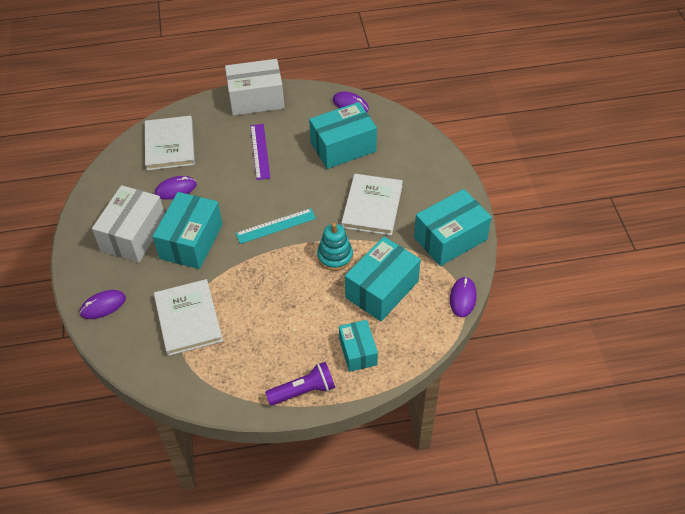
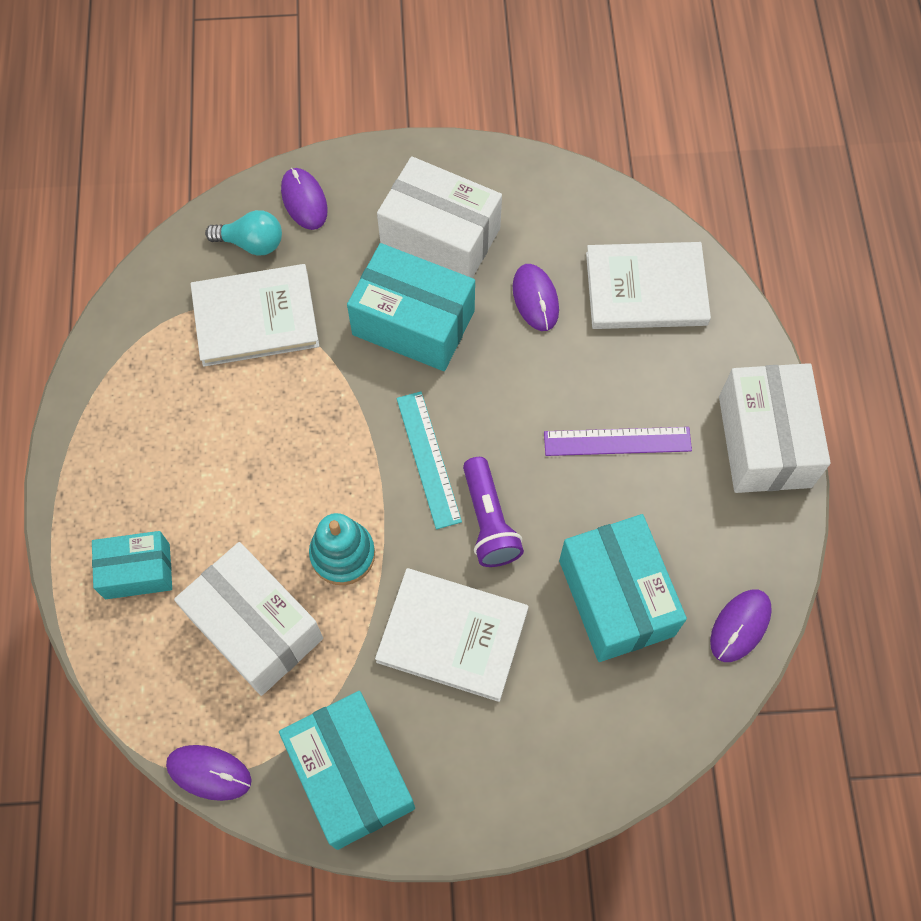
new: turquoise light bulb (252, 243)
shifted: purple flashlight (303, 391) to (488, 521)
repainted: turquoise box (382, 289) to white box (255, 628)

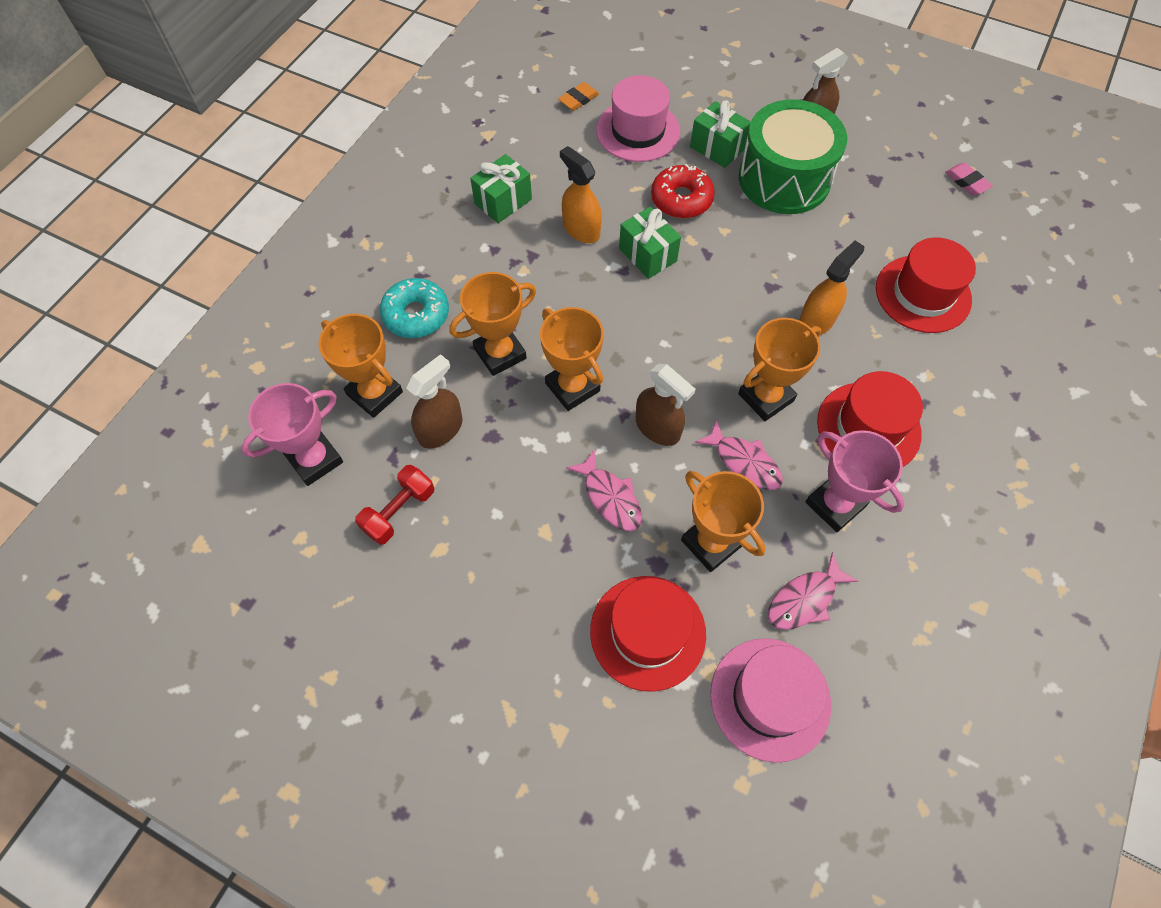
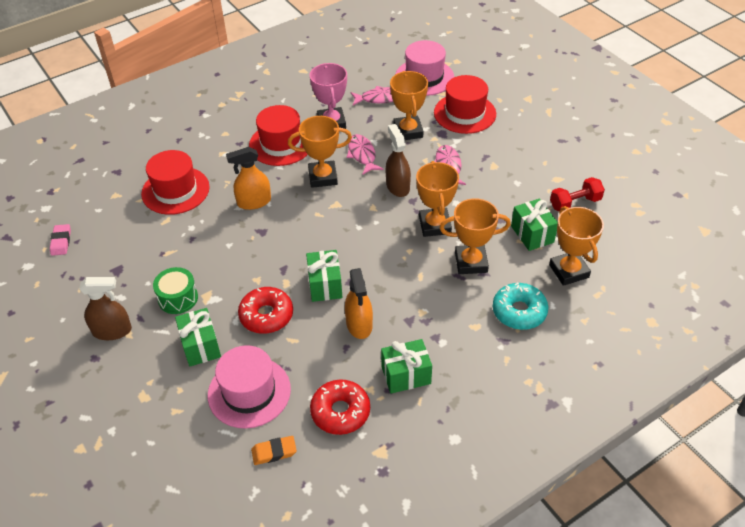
gone: pink trophy (315, 459)
new: red donut (340, 412)
swapped: brown spray bottle (440, 429) to green gift (532, 234)
scaled: green drum (784, 179) = (178, 298) x0.50

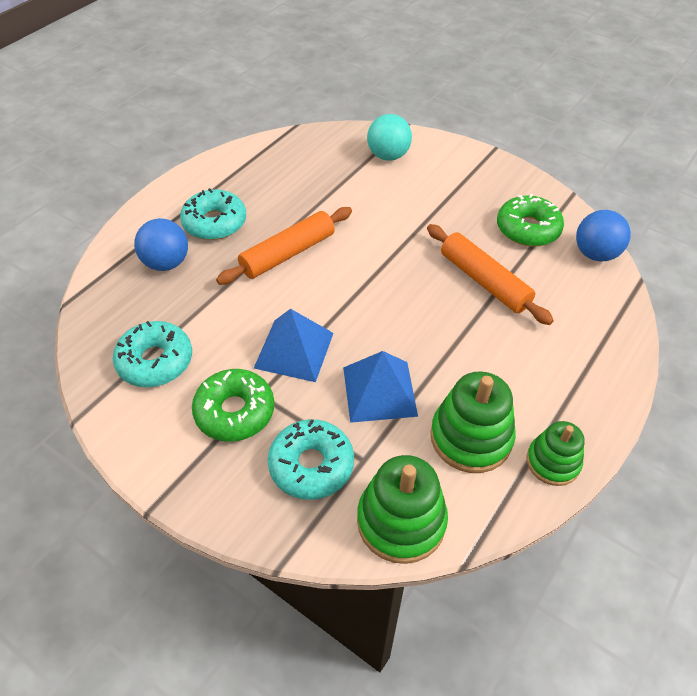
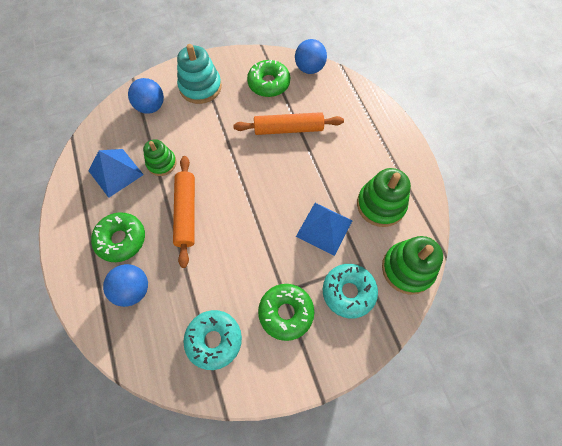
new: turquoise stacking toy (200, 87)
shifted: blue pyramid (294, 350) to (115, 172); green stacking toy (553, 462) to (161, 163)
repainted: turquoise donut (215, 223) to green donut (121, 239); turquoise ball (388, 156) to blue ball (151, 107)

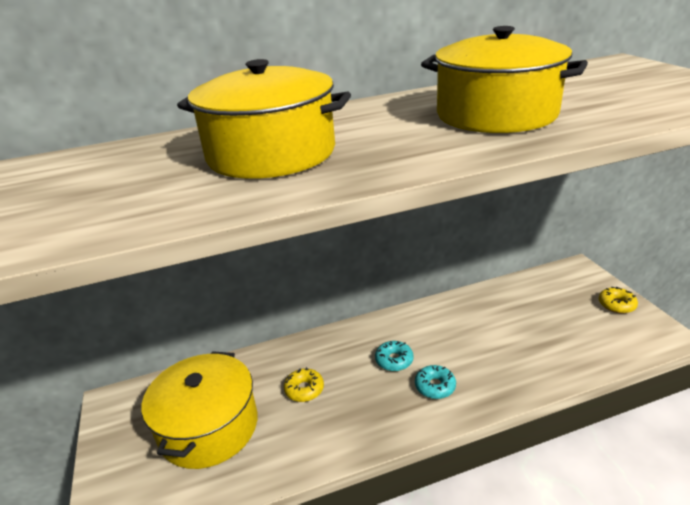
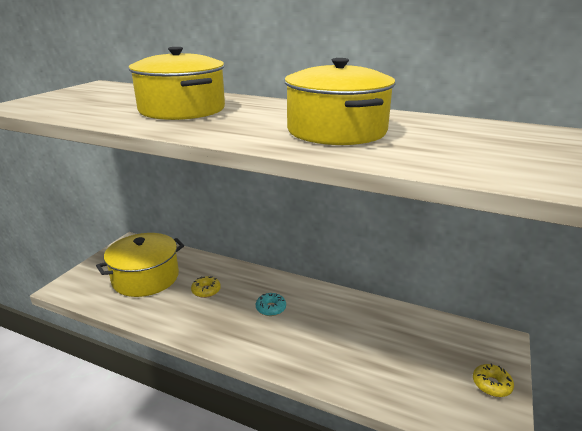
gone: turquoise donut (435, 386)

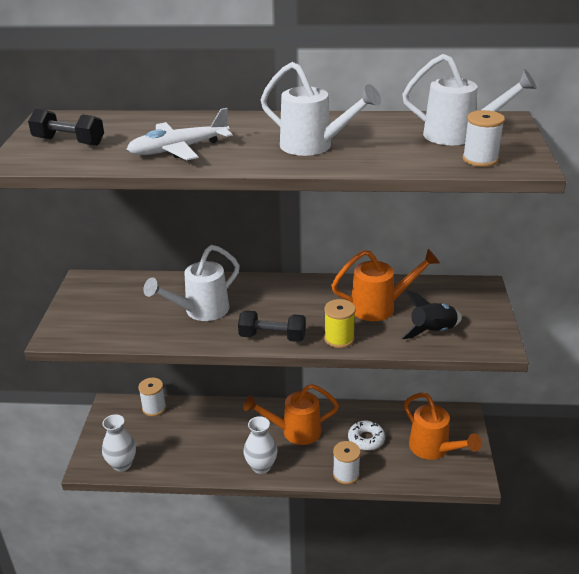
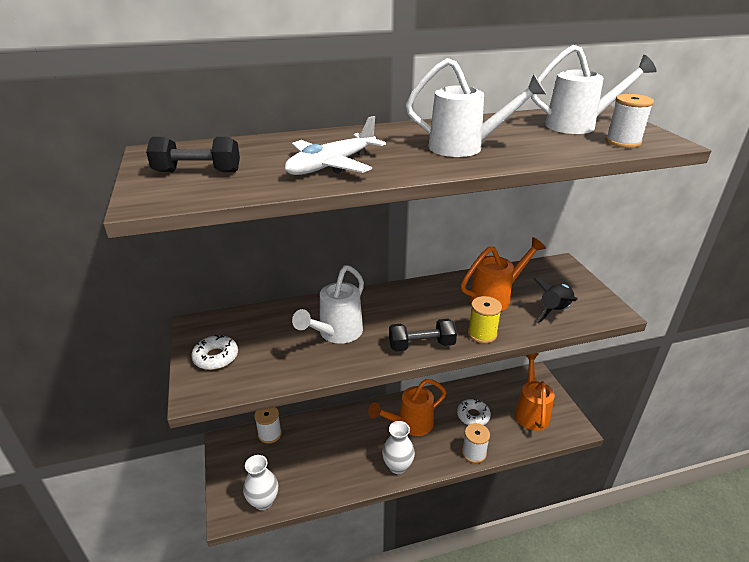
new: white donut (216, 357)
rotated: orange watering can (434, 449) = (531, 411) 120 degrees counterclockwise

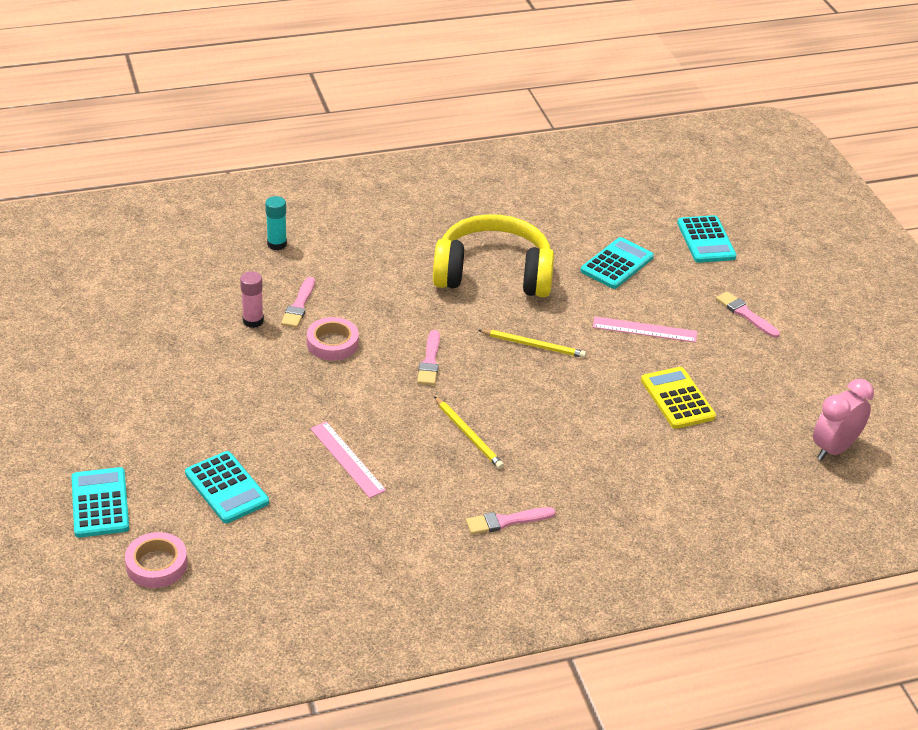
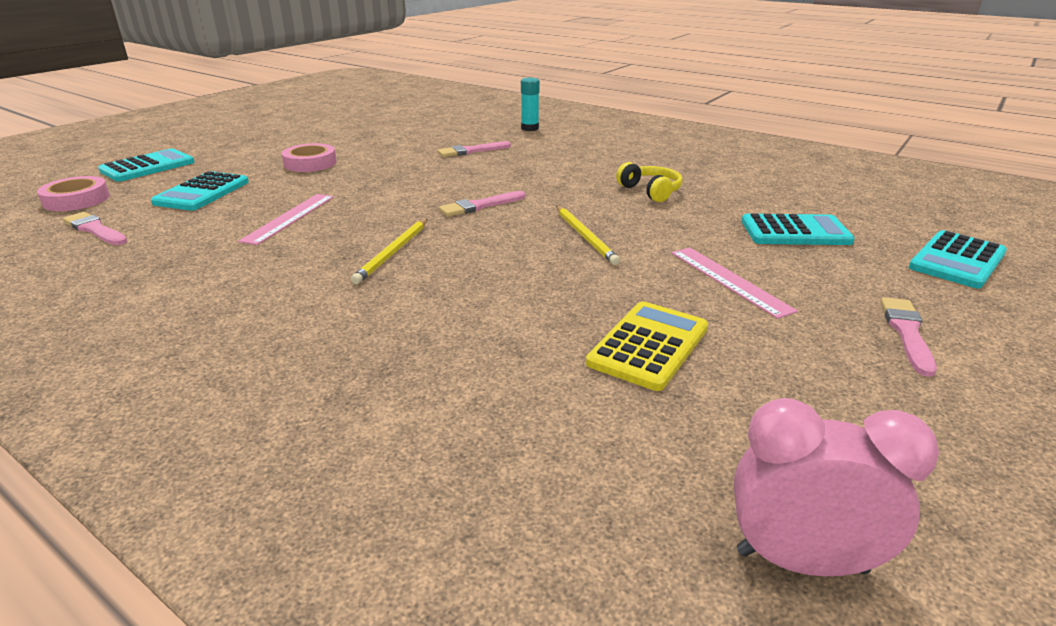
gone: pink glue stick (253, 321)
shifted: pink tape (332, 343) to (310, 163); pink brush (506, 521) to (95, 229)
scaled: yellow headphones (493, 274) = (650, 191) x0.44

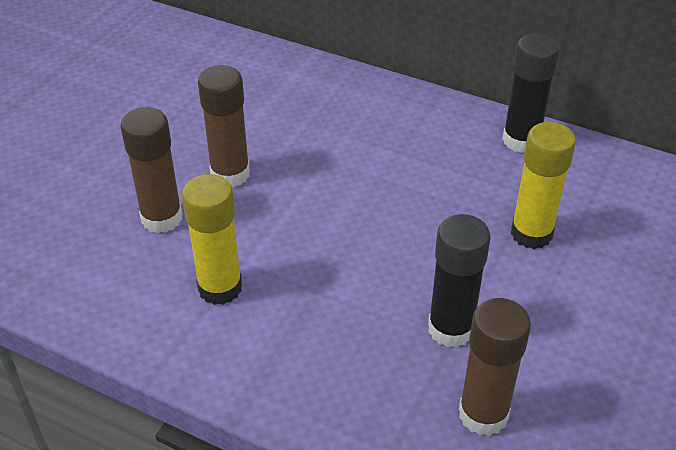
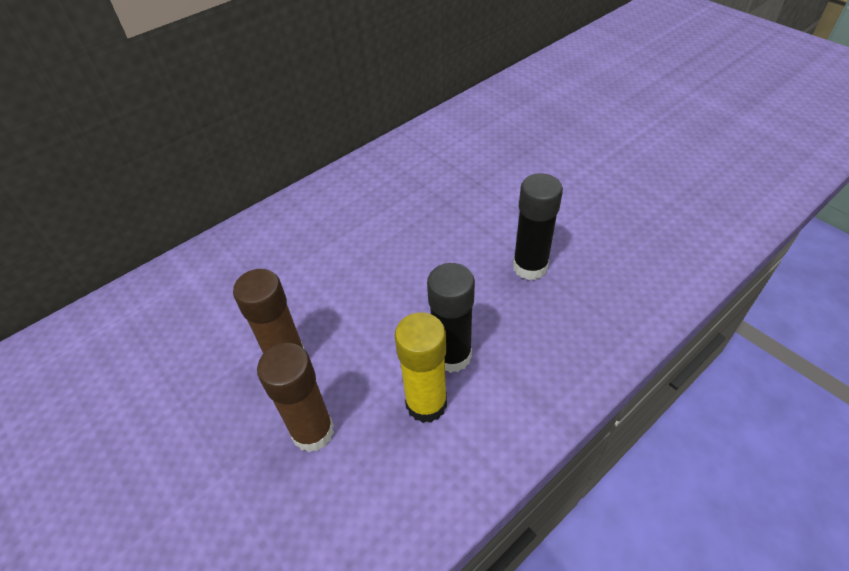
gone: brown glue stick (483, 414); yellow glue stick (531, 234)
shifted: black glue stick (521, 140) to (452, 356)

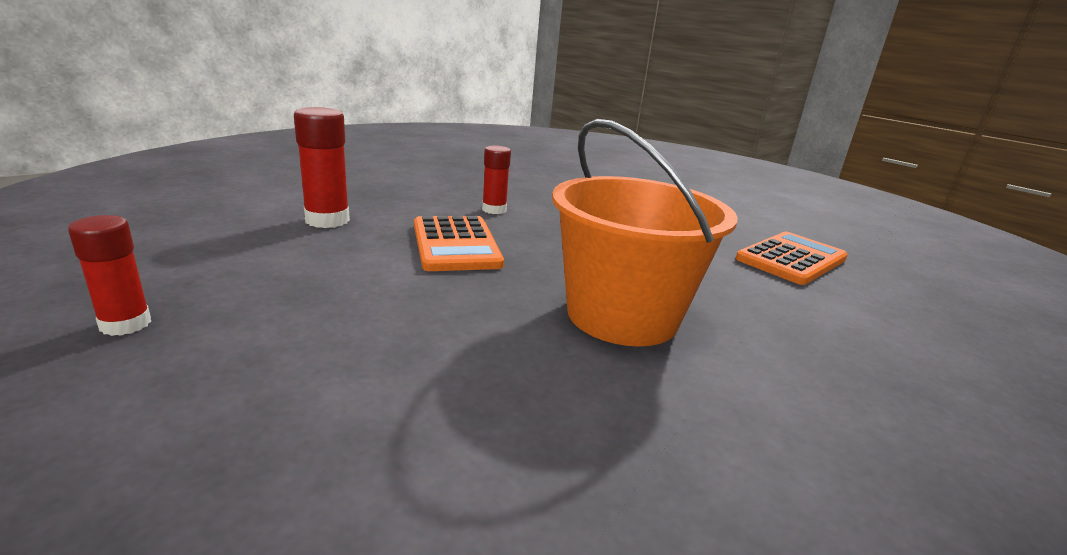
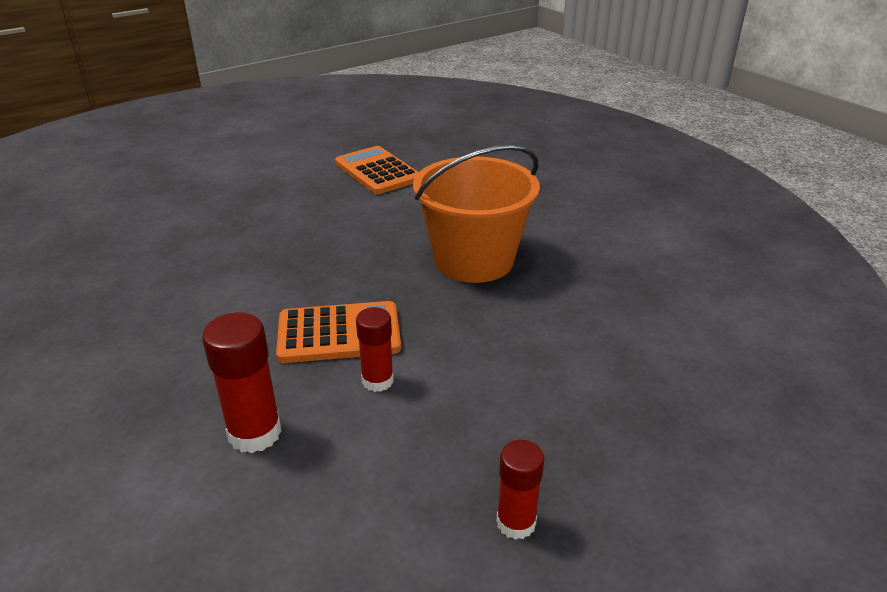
shifted: red glue stick (494, 210) to (377, 381)

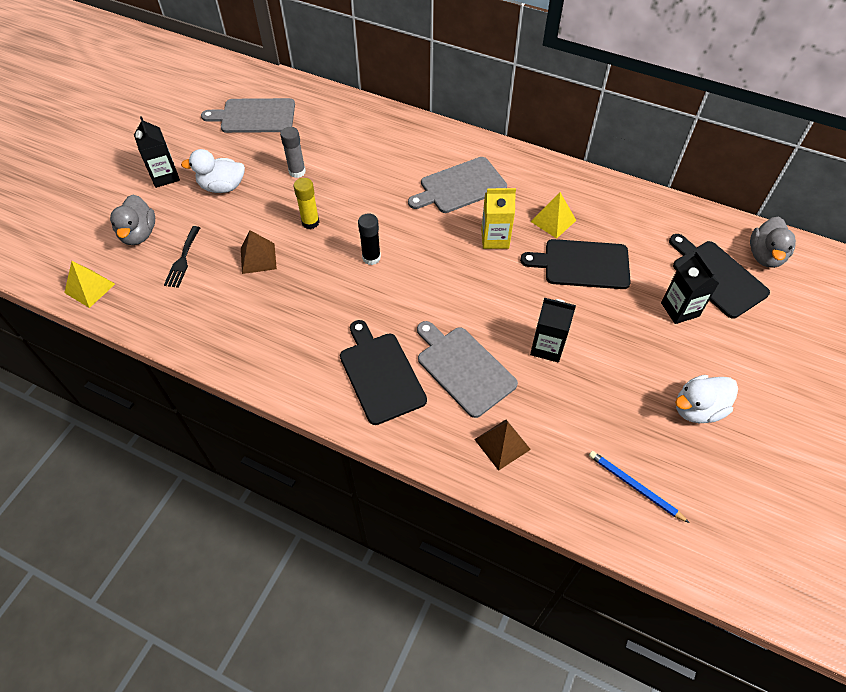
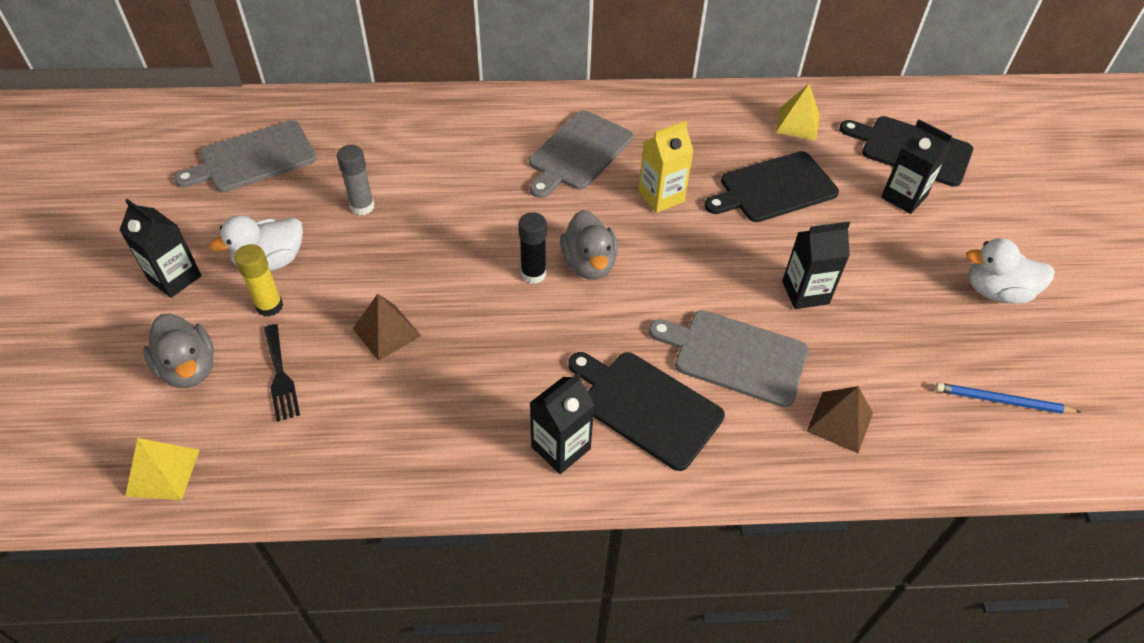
new: black carton (561, 448)
shifted: yellow glue stick (310, 222) to (269, 306); yellow pyramid (553, 221) to (797, 123); grey duck (765, 256) to (589, 264)
rotated: white duck (697, 409) = (996, 291) 60 degrees clockwise

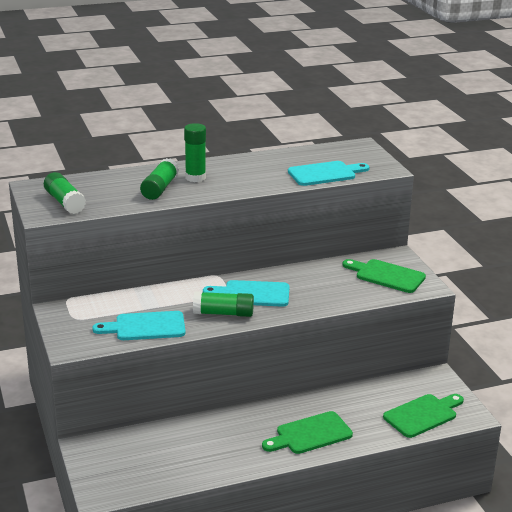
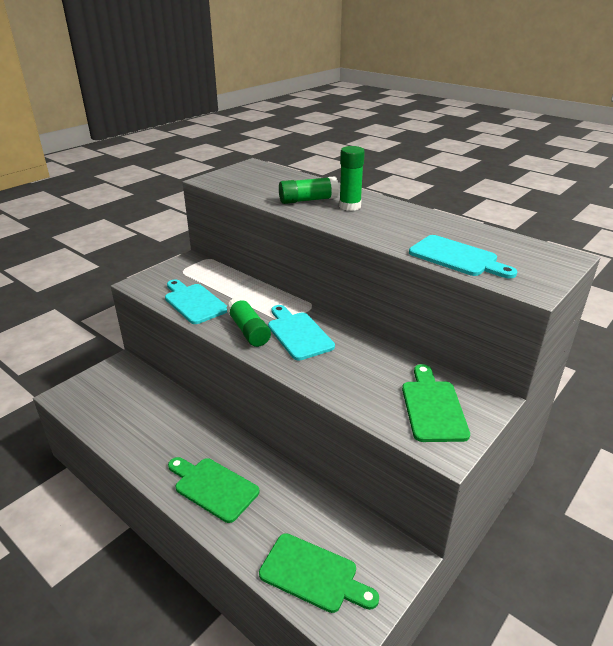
gone: green glue stick (65, 202)

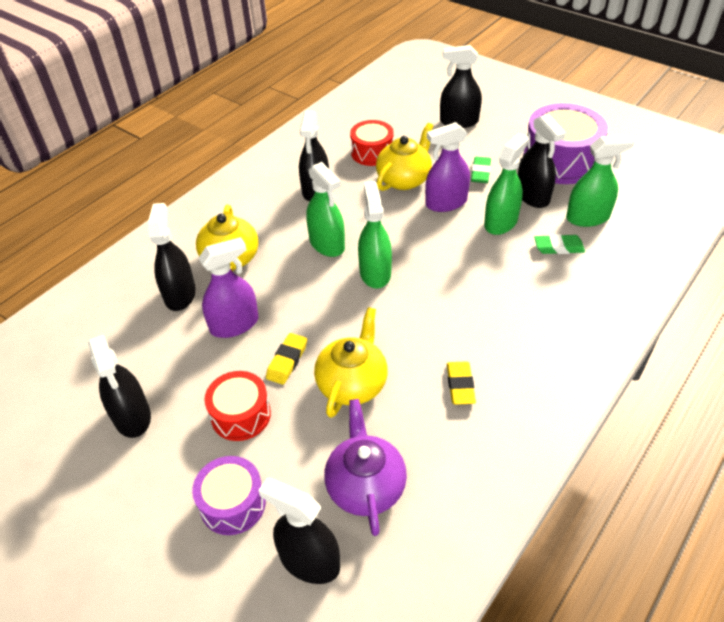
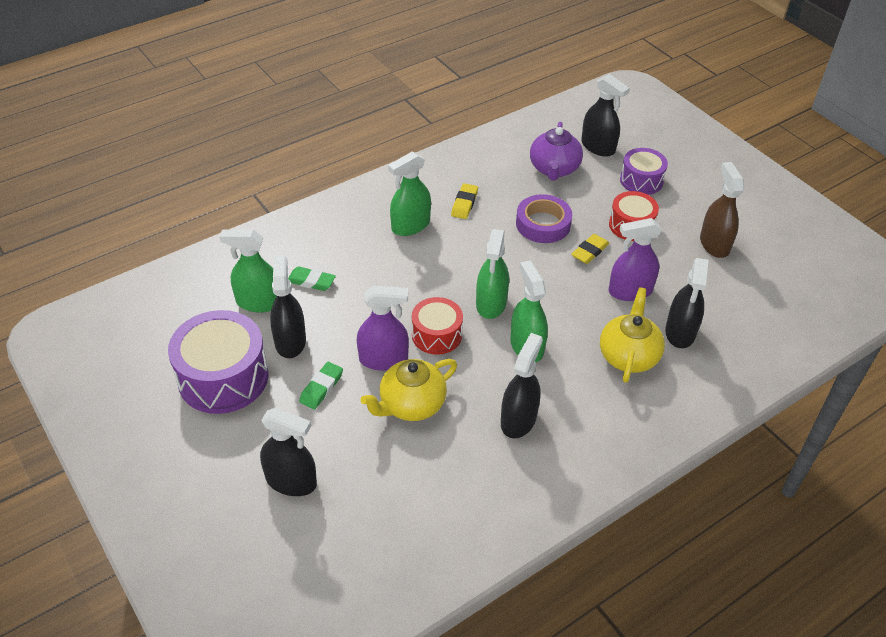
shifted: red drum (372, 153) to (436, 335); green spray bottle (500, 222) to (410, 225)
swapped: yellow teapot (352, 384) to purple tape (543, 224)
repainted: black spray bottle (132, 416) to brown spray bottle (714, 244)

